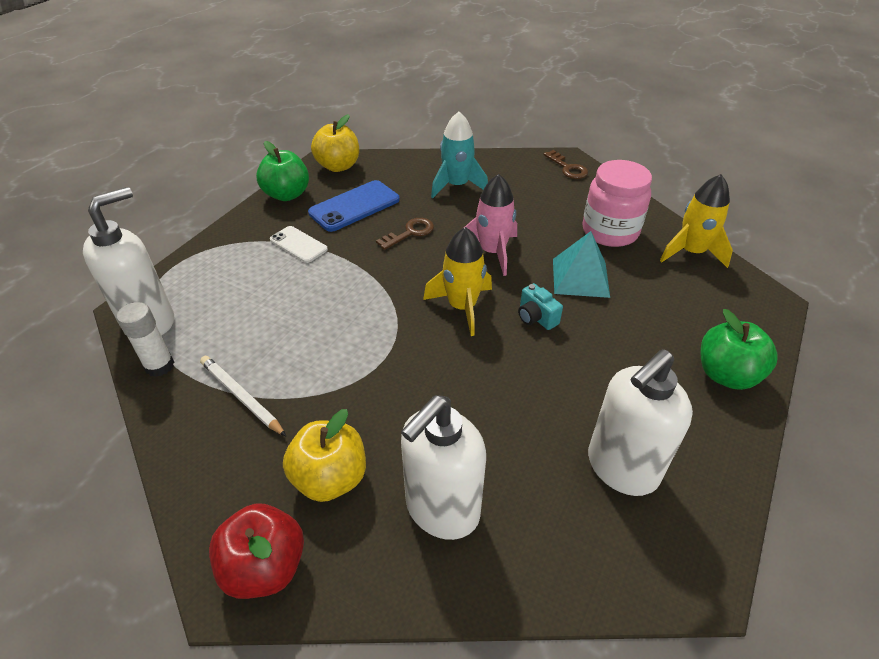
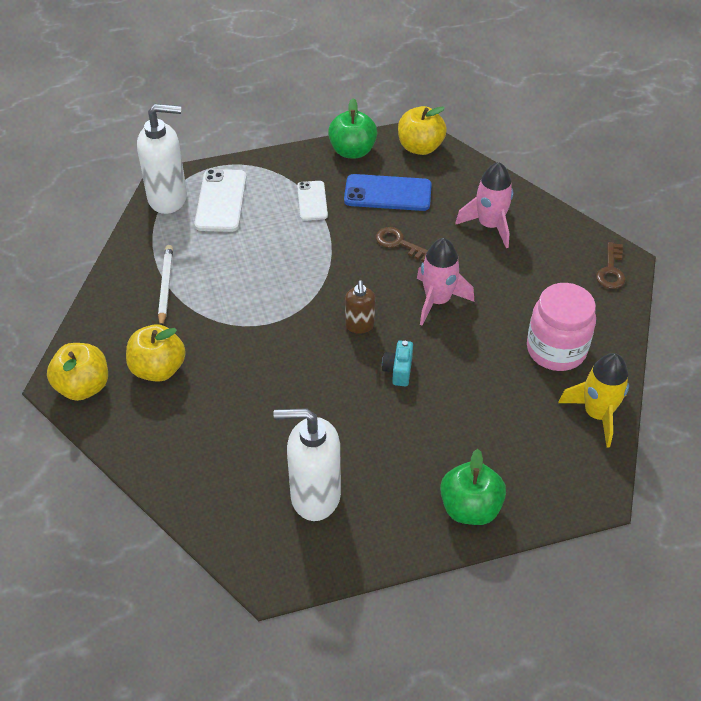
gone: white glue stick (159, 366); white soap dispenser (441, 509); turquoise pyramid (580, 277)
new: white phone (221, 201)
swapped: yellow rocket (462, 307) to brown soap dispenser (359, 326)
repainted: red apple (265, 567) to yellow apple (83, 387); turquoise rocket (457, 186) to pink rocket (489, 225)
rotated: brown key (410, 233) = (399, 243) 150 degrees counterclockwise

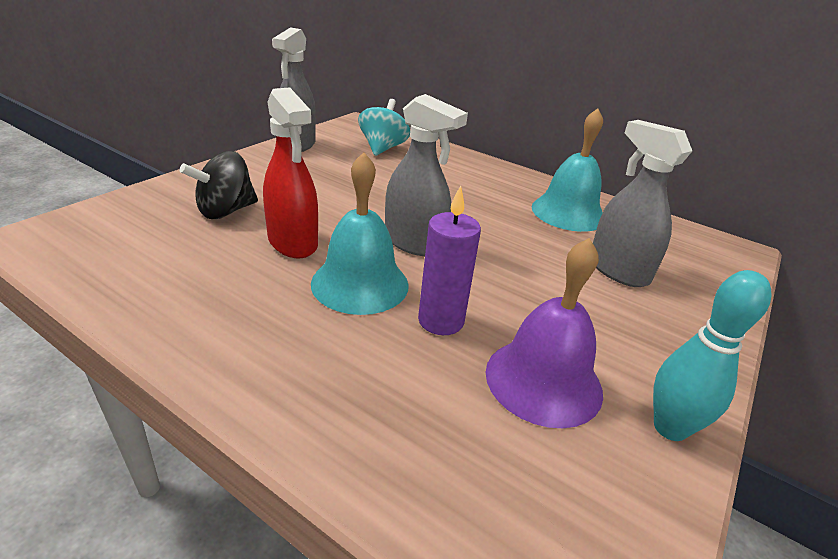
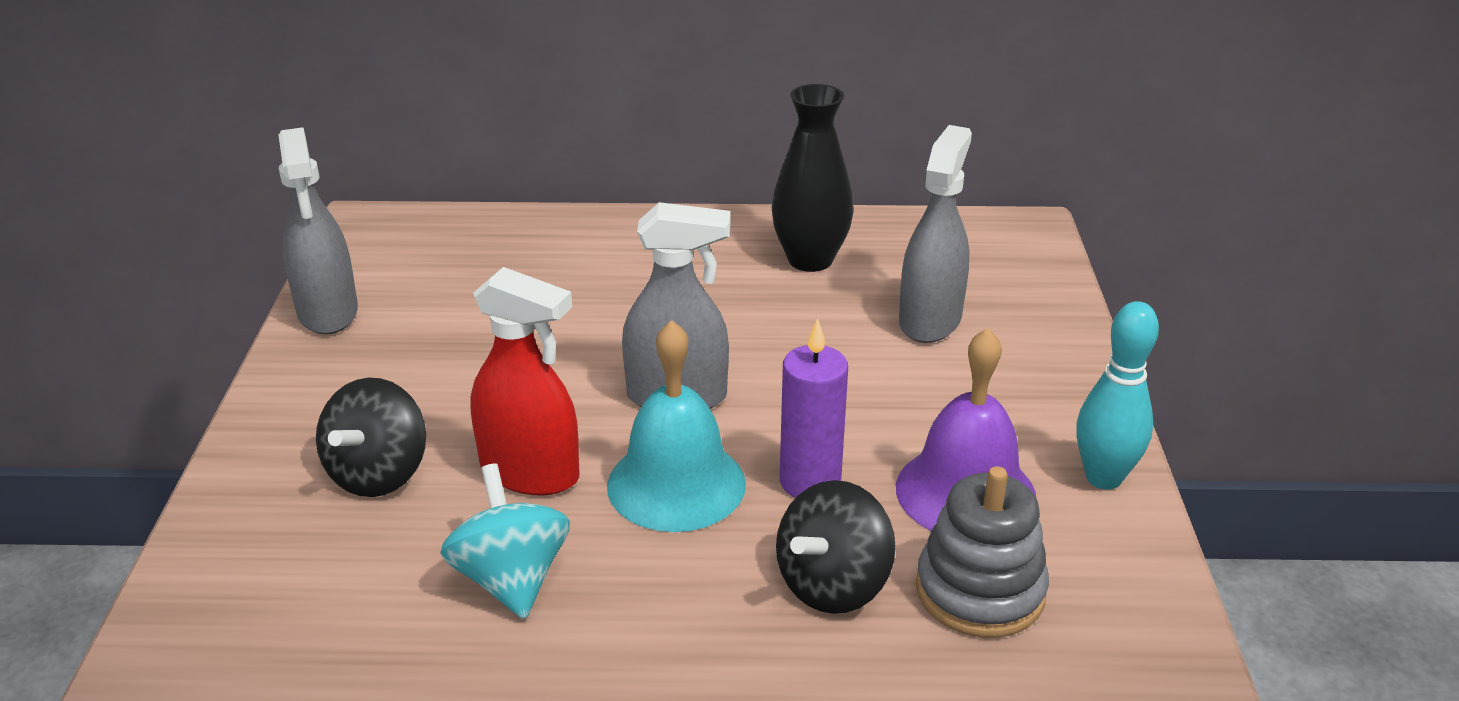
new: black spinning top (833, 585); grey stacking toy (980, 591)
shifted: turquoise spinning top (383, 148) to (511, 579)
swapped: turquoise bell (568, 212) to black vase (810, 260)
rotated: grey spray bottle (618, 270) = (930, 320) 90 degrees clockwise

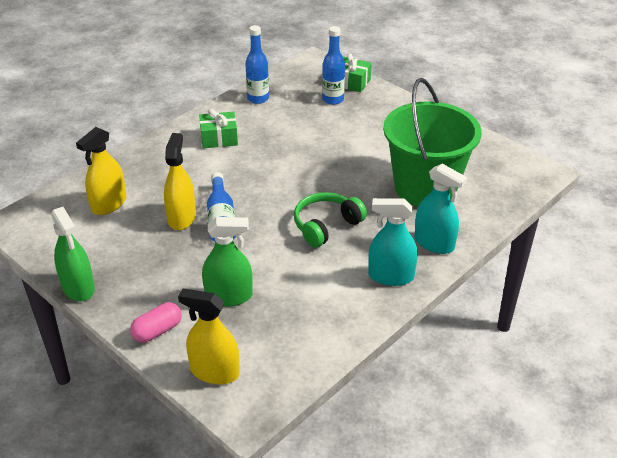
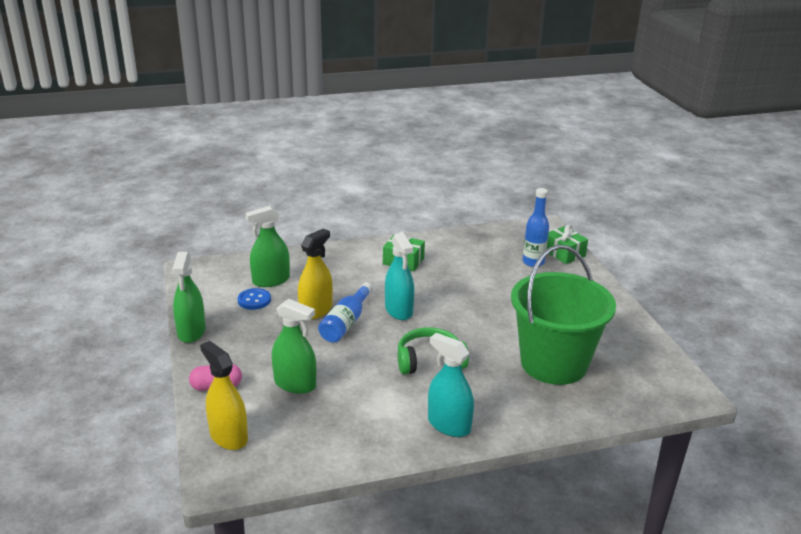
gone: blue bottle (258, 98)
new: blue button (254, 300)
shifted: turquoise spray bottle (434, 243) to (399, 310)
repainted: yellow spray bottle (109, 204) to green spray bottle (271, 280)

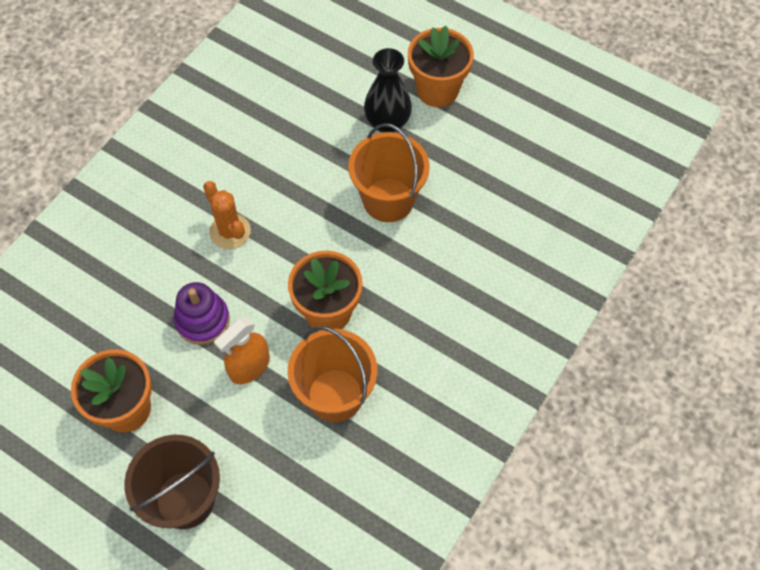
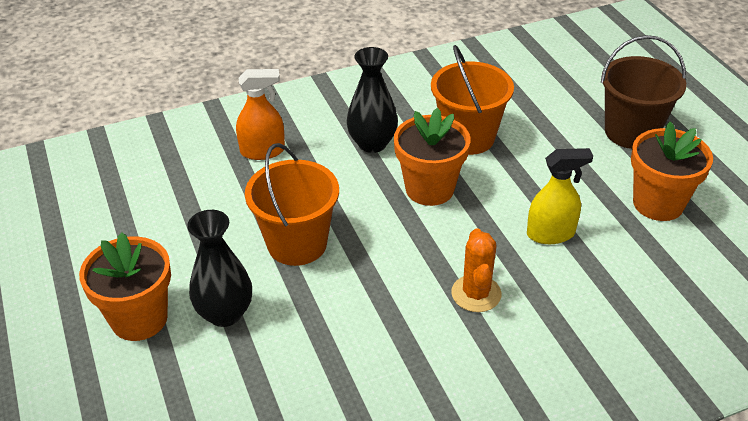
new: black vase (372, 143)
shifted: orange spray bottle (249, 367) to (263, 151)
swapped: purple stacking toy (202, 320) to yellow spray bottle (551, 234)

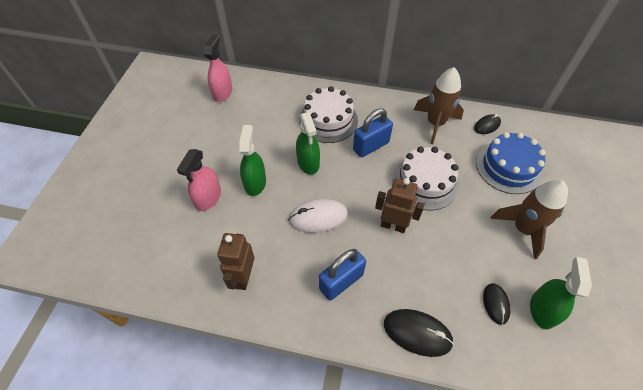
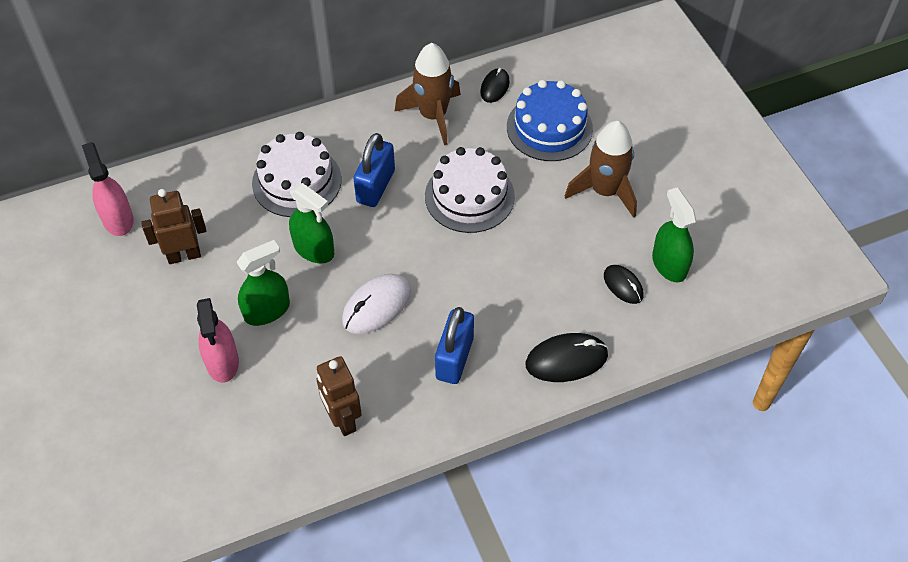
shifted: brown robot (393, 225) to (184, 255)
rotated: green spray bottle (255, 183) = (267, 310) 90 degrees clockwise

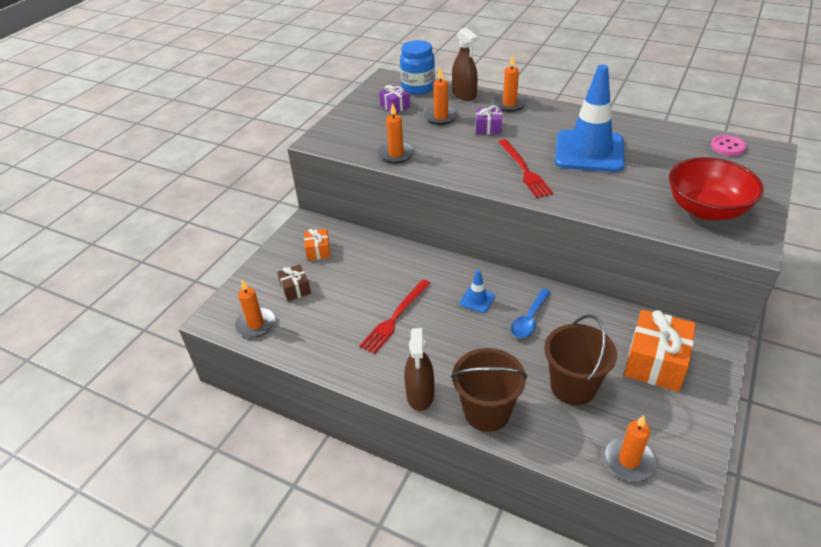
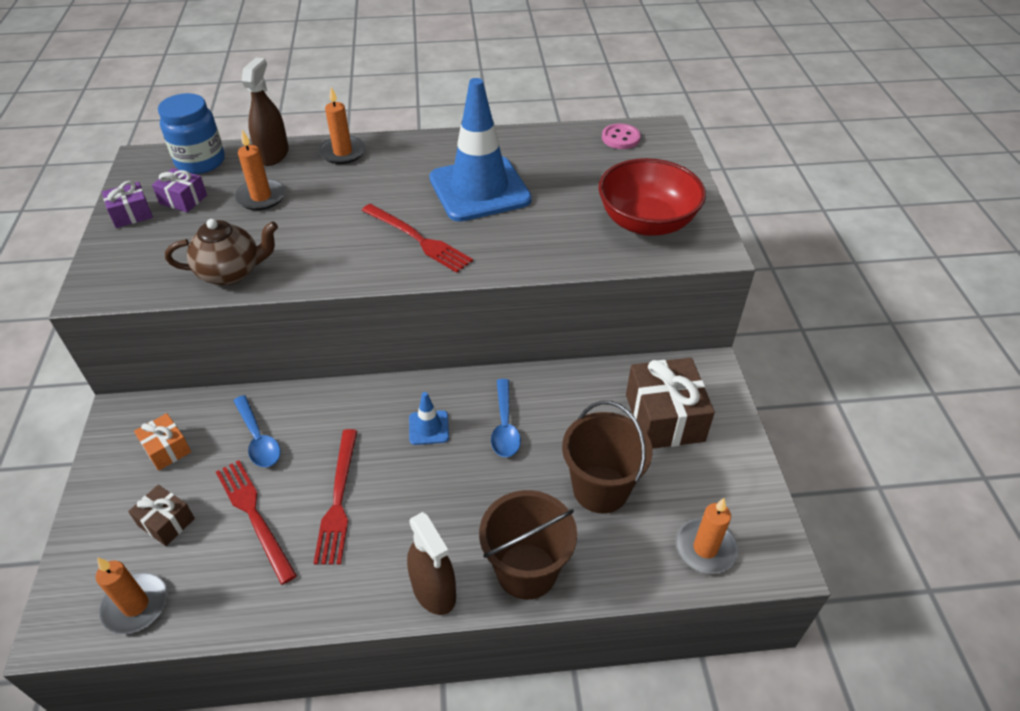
new: red fork (254, 516); blue spoon (258, 439)
shifted: purple gift (488, 128) to (131, 214)
swapped: orange candle (396, 154) to brown teapot (231, 272)
repainted: orange gift (655, 362) to brown gift (664, 418)
rotated: brown spray bottle (464, 94) = (273, 154) 105 degrees counterclockwise

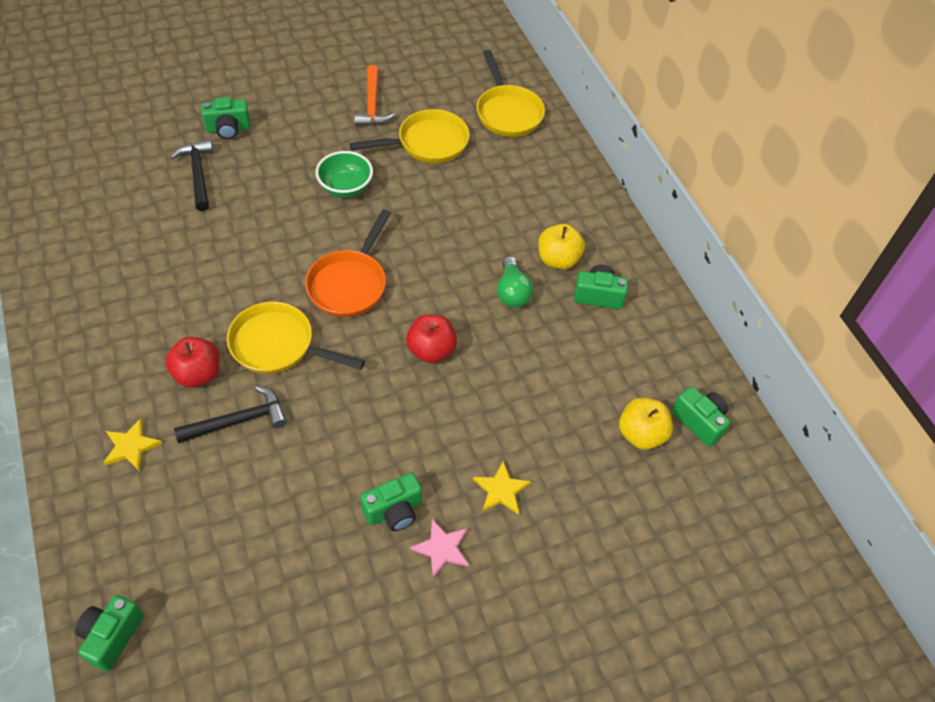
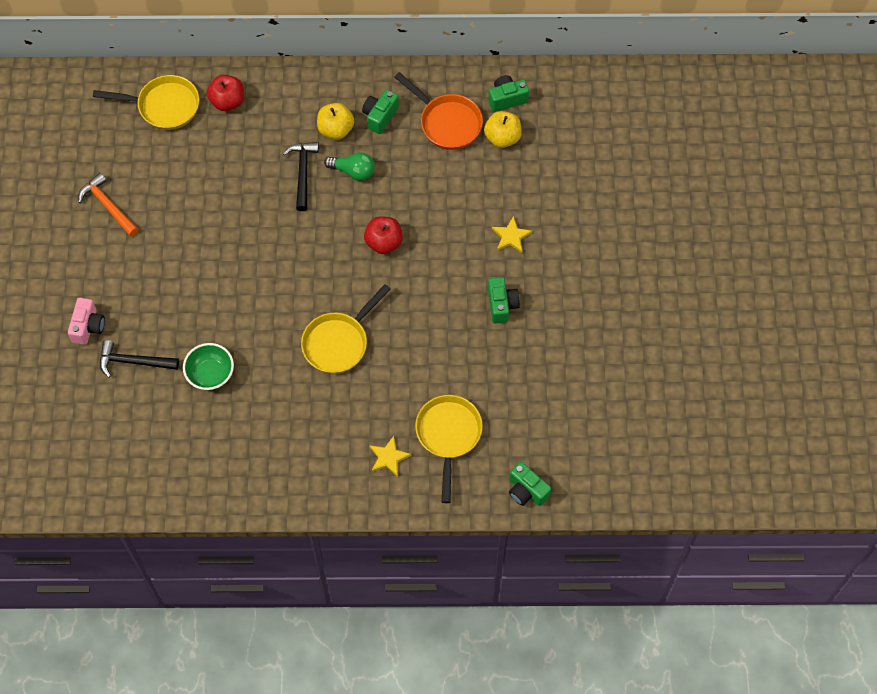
gone: pink star (442, 549)
shifted: red apple (198, 374) to (227, 101); black hammer (238, 420) to (302, 173); orange pan (349, 283) to (447, 122); green bowl (345, 187) to (210, 374); yellow pan (427, 143) to (448, 436)
repainted: green camera (228, 129) to pink camera (88, 327)
rotated: orange hammer (372, 105) = (108, 206) 150 degrees counterclockwise

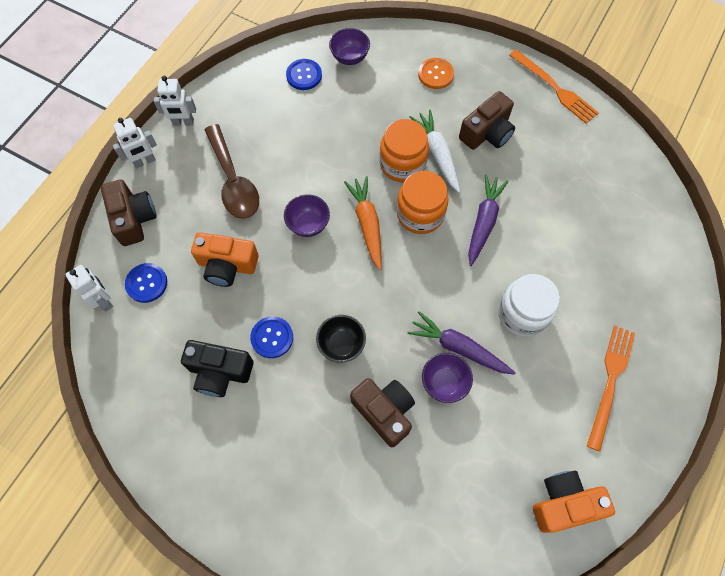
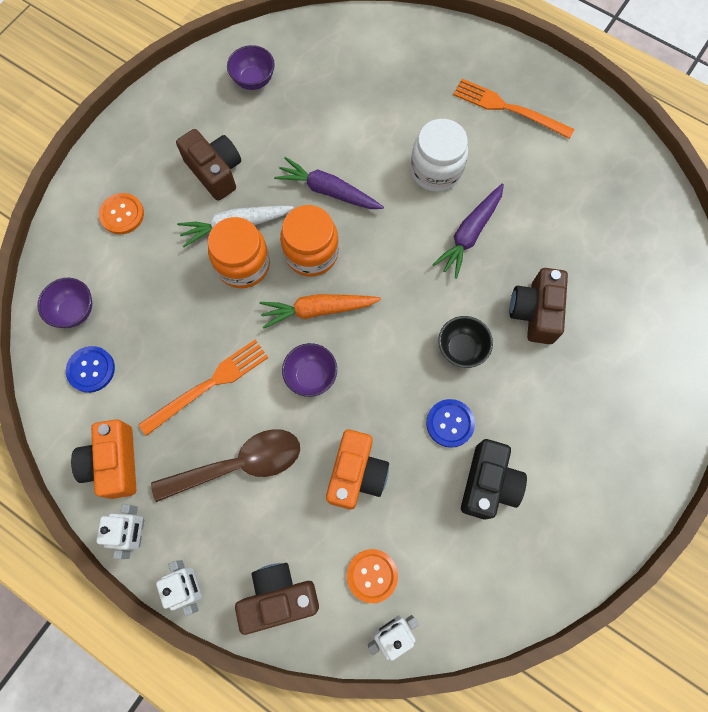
shifted: purple bowl (444, 382) to (254, 80); orange fork (554, 88) to (208, 385); orange camera (564, 503) to (114, 463)
repainted: blue button (146, 283) to orange button (372, 575)
rotated: brown camera (384, 412) = (535, 312) 45 degrees counterclockwise

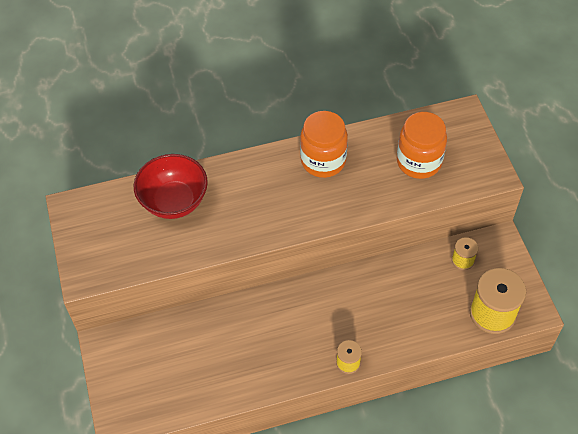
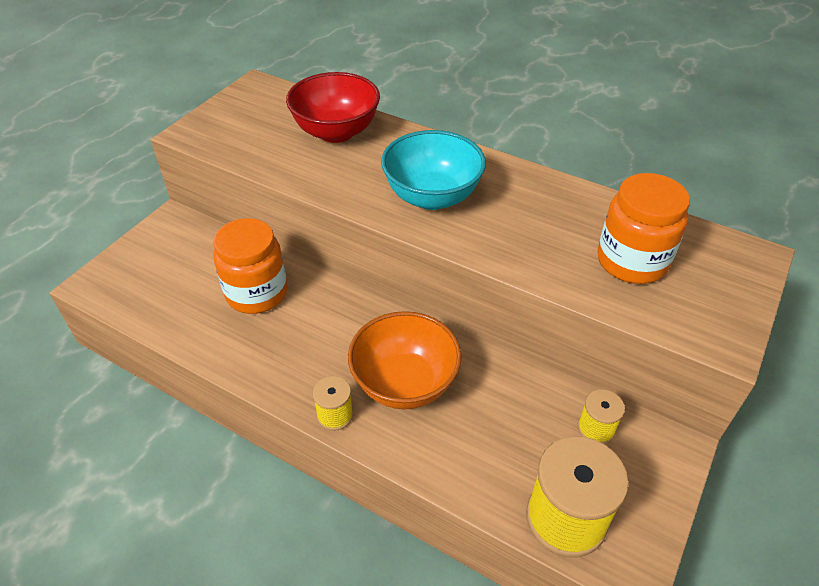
new: orange bowl (404, 383); turquoise bowl (432, 197)
shifted: orange jar (323, 161) to (257, 293)

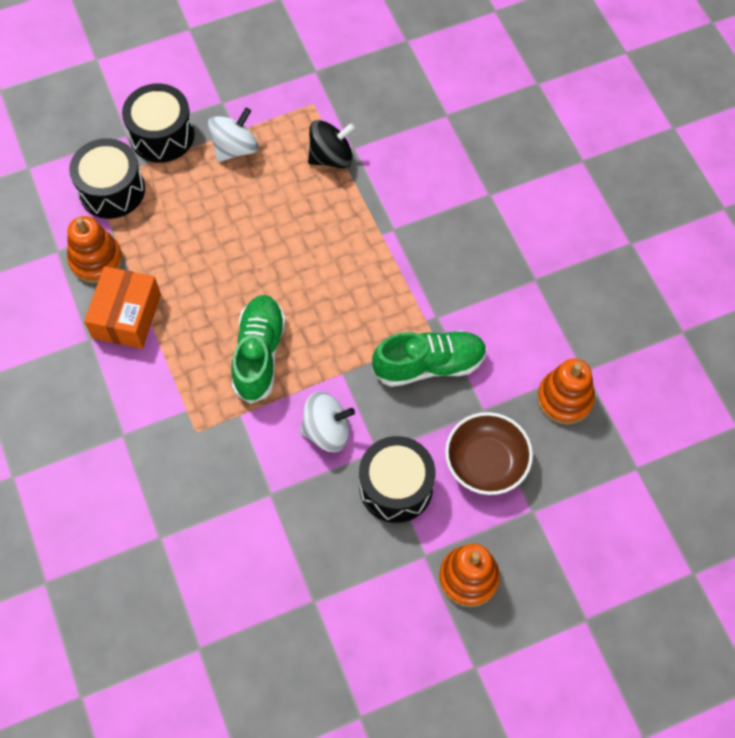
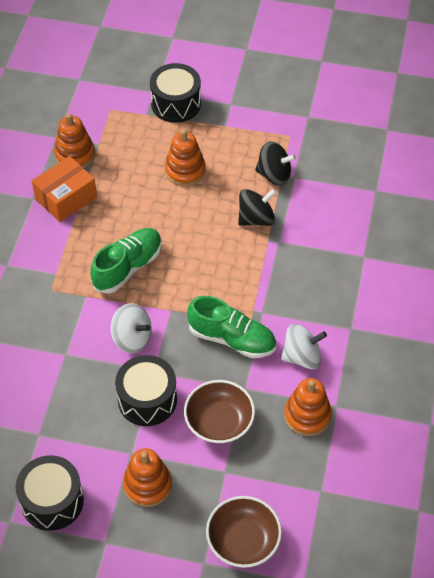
new: orange stacking toy (185, 170); brown bowl (243, 540); black spinning top (256, 218)
shifted: black drum (112, 190) to (52, 501); white spinning top (235, 148) to (302, 356)

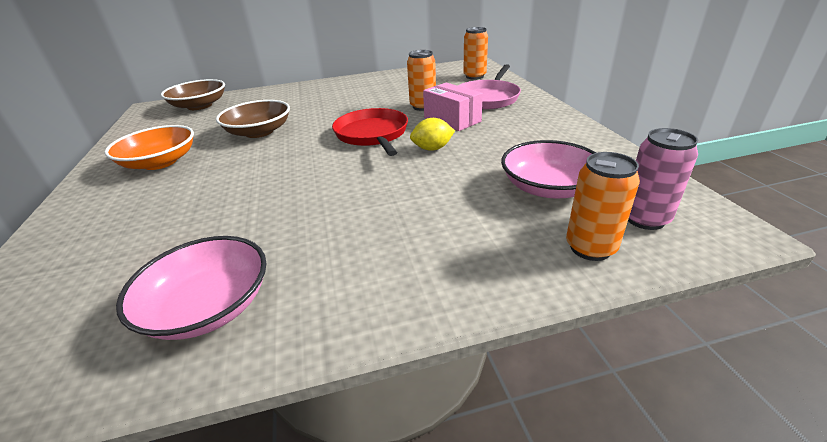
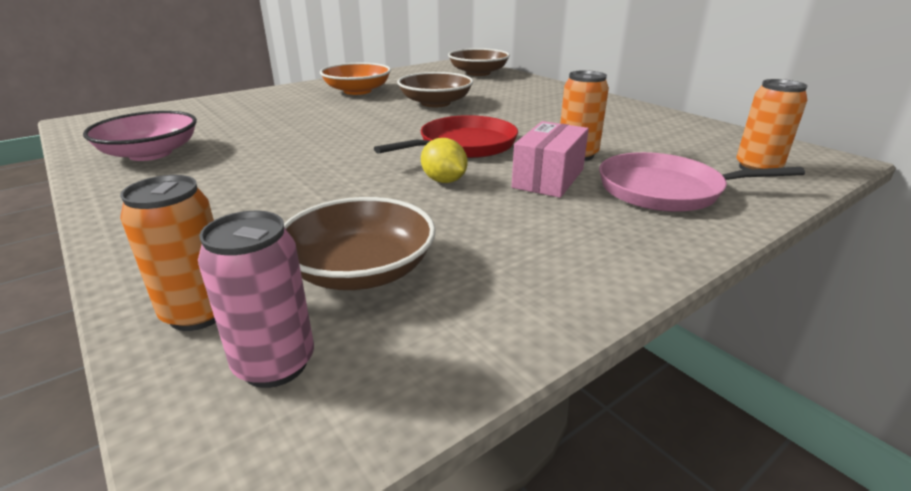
repainted: pink bowl (548, 187) to brown bowl (360, 270)

